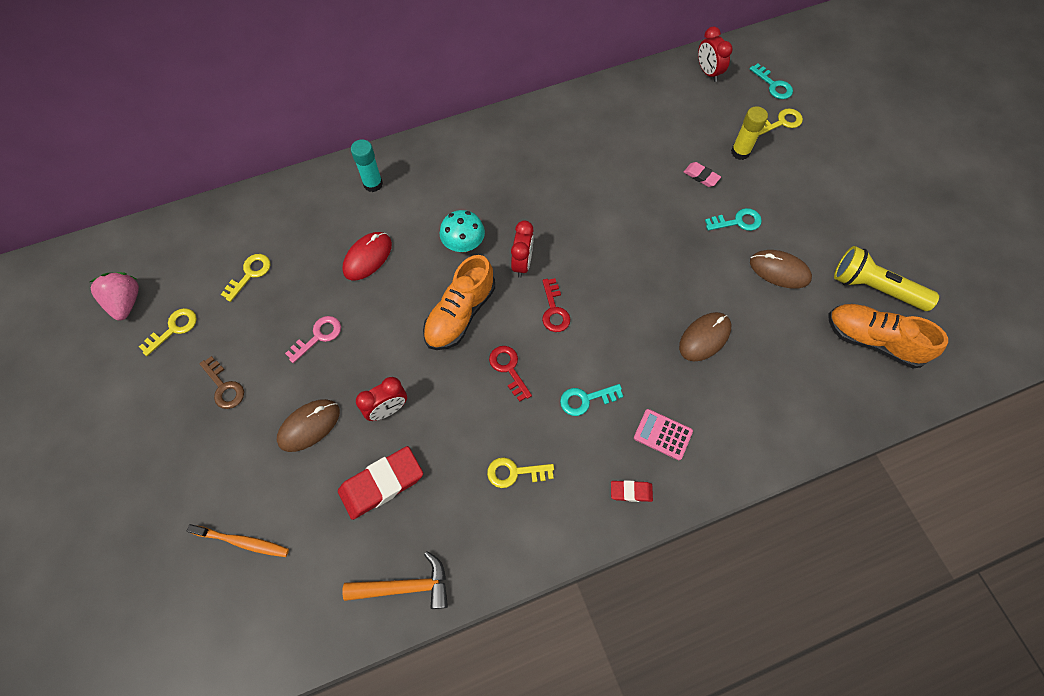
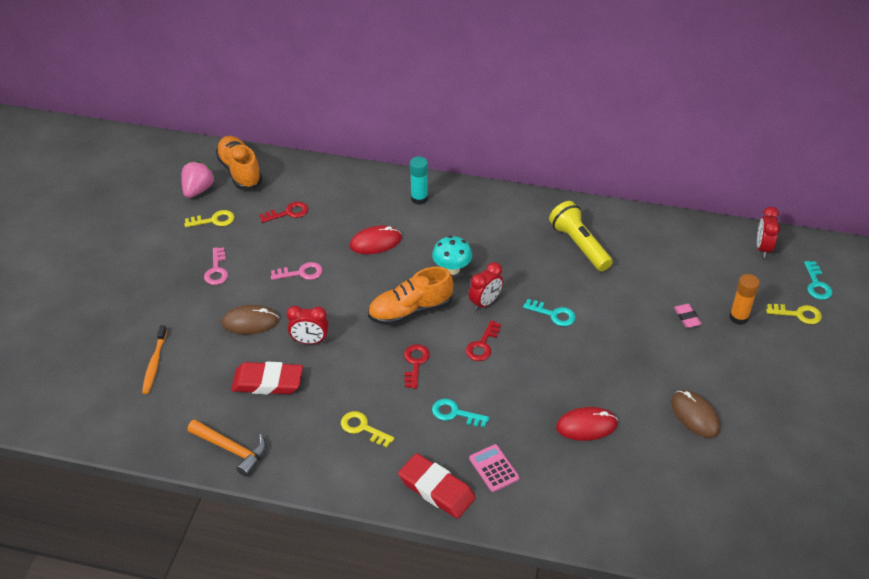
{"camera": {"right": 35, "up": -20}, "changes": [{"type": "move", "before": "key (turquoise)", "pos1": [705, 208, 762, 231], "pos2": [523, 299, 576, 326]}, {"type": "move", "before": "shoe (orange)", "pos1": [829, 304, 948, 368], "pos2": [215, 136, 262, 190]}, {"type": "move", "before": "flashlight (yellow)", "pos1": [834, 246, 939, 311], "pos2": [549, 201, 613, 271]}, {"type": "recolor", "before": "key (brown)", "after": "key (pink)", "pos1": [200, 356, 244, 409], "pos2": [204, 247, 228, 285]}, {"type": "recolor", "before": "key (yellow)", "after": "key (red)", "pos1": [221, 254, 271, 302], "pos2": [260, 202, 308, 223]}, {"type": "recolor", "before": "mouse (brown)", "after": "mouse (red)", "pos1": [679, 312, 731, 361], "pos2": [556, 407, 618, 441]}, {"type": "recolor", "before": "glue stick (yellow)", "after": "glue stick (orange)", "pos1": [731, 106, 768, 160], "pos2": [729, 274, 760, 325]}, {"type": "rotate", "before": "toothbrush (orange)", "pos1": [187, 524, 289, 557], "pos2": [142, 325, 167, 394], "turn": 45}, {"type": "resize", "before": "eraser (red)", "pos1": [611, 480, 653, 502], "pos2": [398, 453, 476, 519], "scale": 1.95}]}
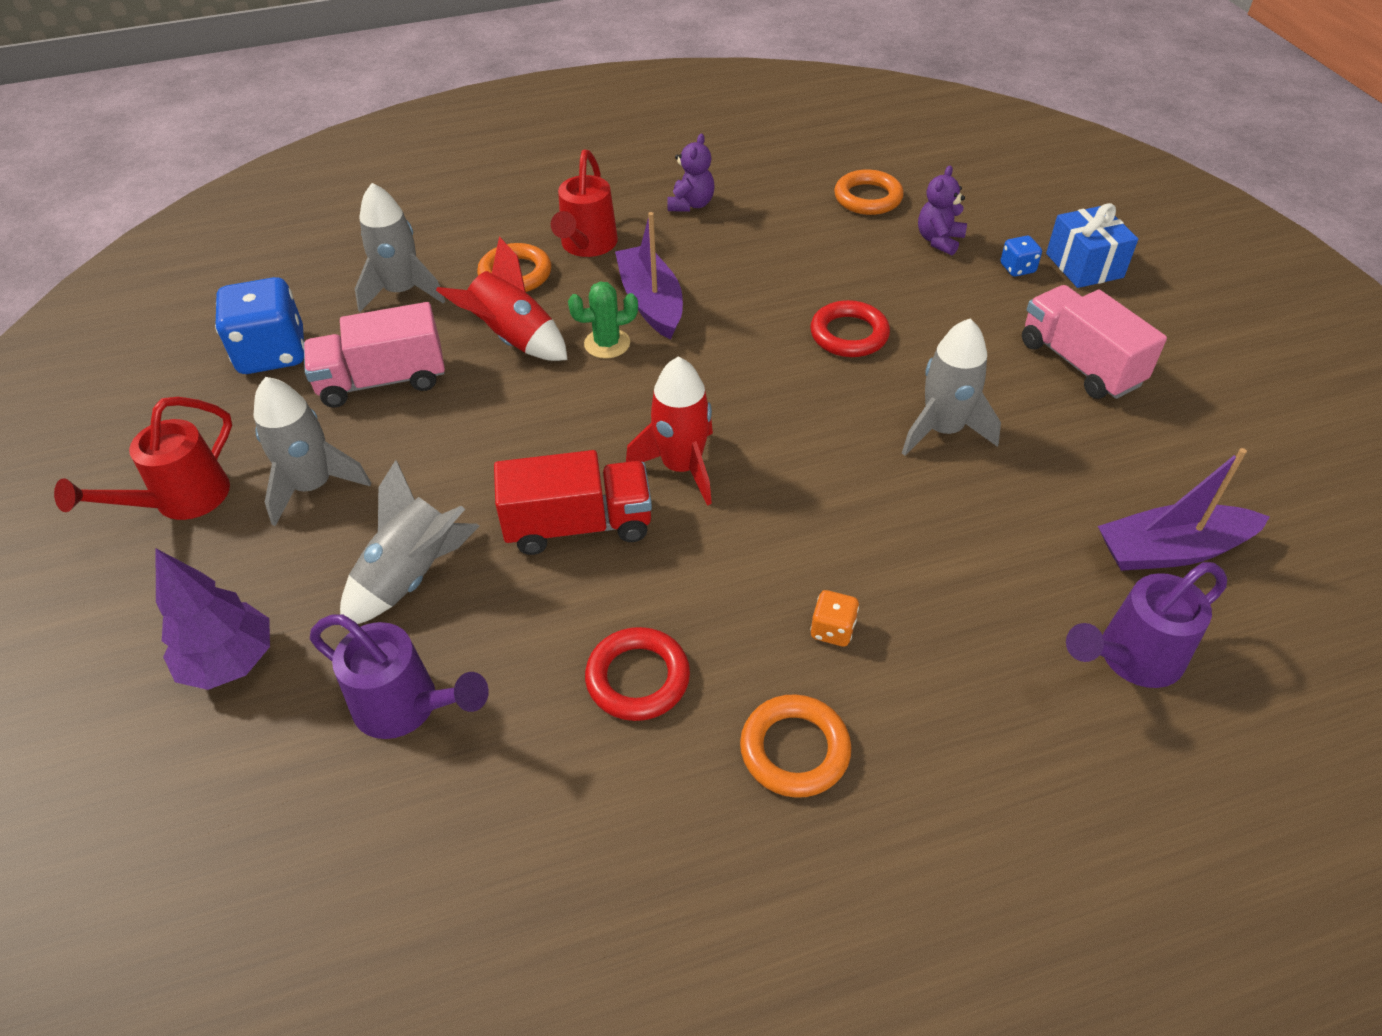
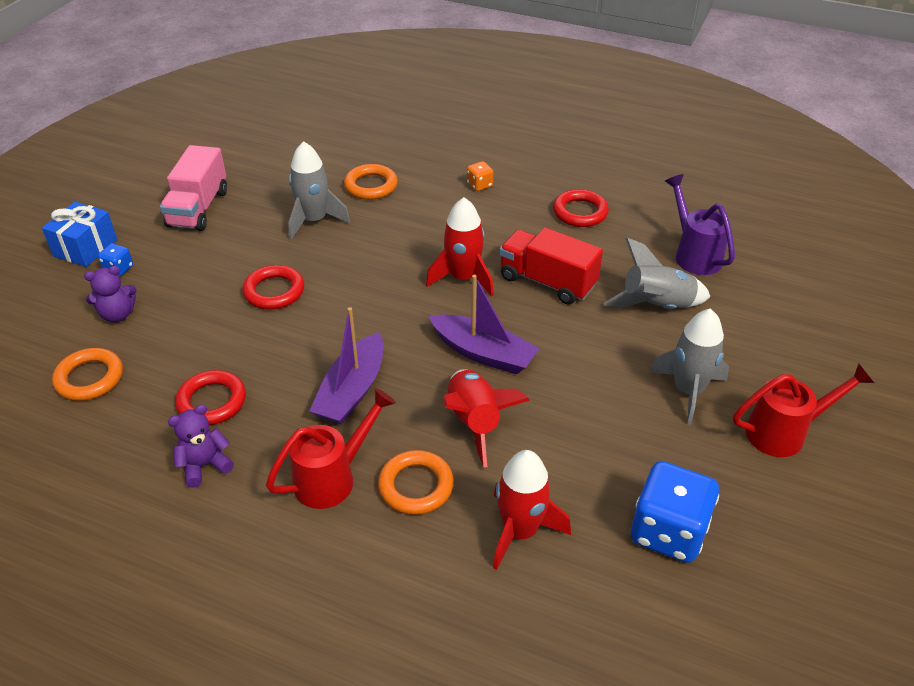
{"camera": {"right": -140, "up": -5}, "changes": [{"type": "delete", "before": "tree (purple)", "pos1": [155, 548, 270, 690]}, {"type": "delete", "before": "truck (pink)", "pos1": [304, 302, 445, 408]}, {"type": "delete", "before": "cactus (green)", "pos1": [568, 282, 638, 359]}, {"type": "delete", "before": "watering can (purple)", "pos1": [1066, 562, 1227, 688]}, {"type": "insert", "after": "ring (red)", "pos2": [175, 370, 246, 425]}, {"type": "move", "before": "ring (orange)", "pos1": [740, 694, 851, 798], "pos2": [344, 164, 398, 200]}, {"type": "move", "before": "boat (purple)", "pos1": [1098, 448, 1270, 571], "pos2": [429, 275, 540, 375]}, {"type": "recolor", "before": "rocket (grey)", "after": "rocket (red)", "pos1": [355, 183, 445, 312], "pos2": [493, 450, 571, 570]}]}
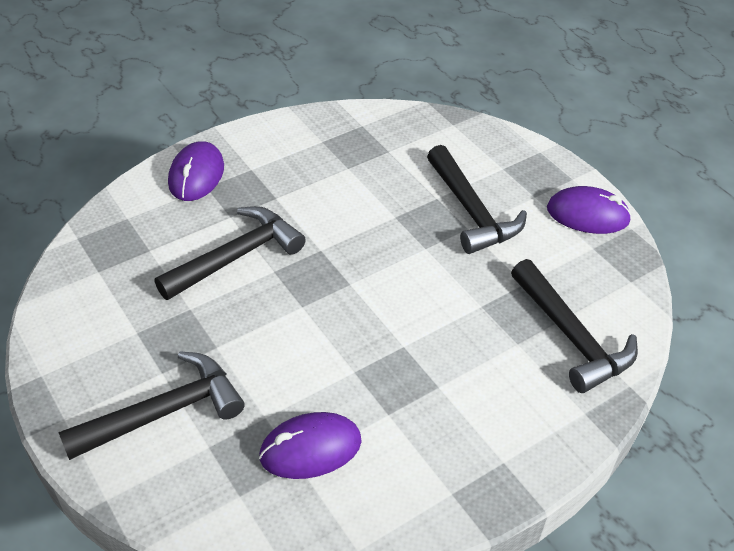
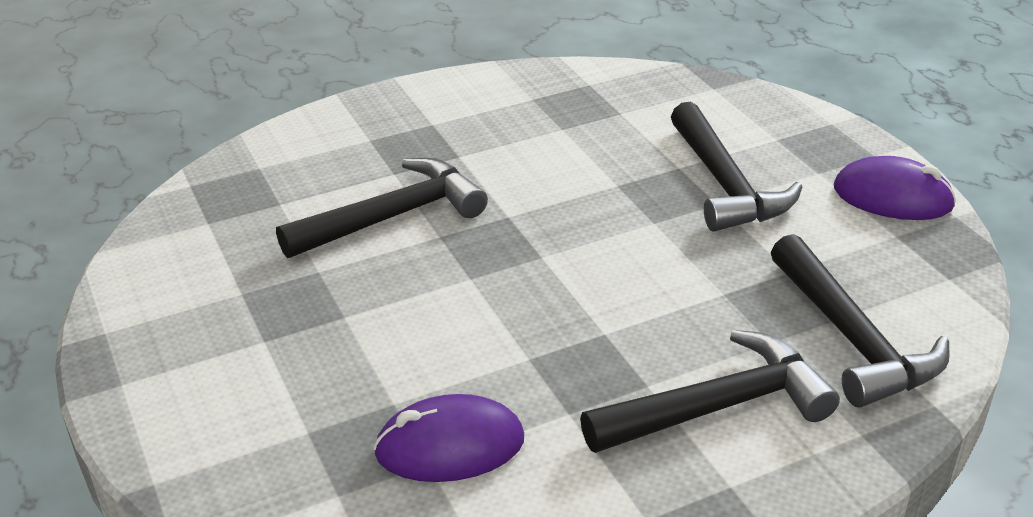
{"camera": {"right": 10, "up": -10}, "changes": [{"type": "delete", "before": "mouse (purple)", "pos1": [168, 141, 224, 201]}, {"type": "move", "before": "hammer (black)", "pos1": [58, 351, 245, 460], "pos2": [580, 330, 840, 453]}]}
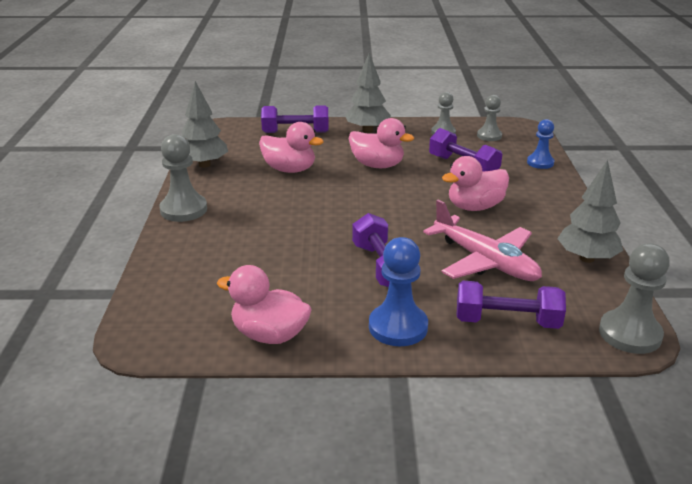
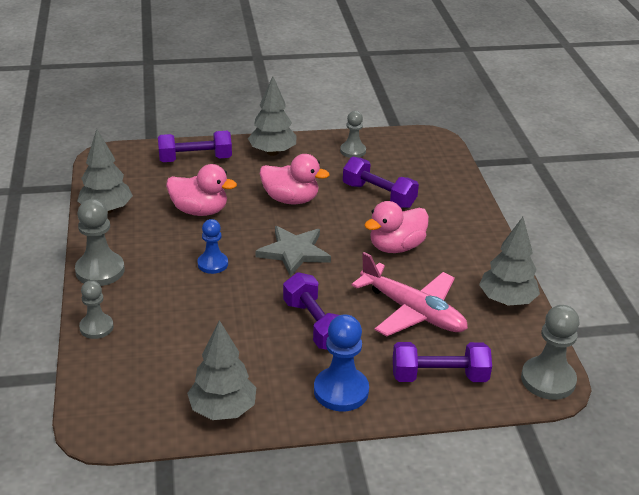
{"camera": {"right": -10, "up": 5}, "changes": [{"type": "insert", "after": "star (grey)", "pos2": [256, 226, 331, 277]}, {"type": "move", "before": "pawn (grey)", "pos1": [477, 95, 502, 141], "pos2": [79, 280, 114, 339]}, {"type": "move", "before": "pawn (blue)", "pos1": [527, 119, 555, 169], "pos2": [197, 219, 228, 274]}, {"type": "replace", "before": "duck (pink)", "after": "tree (grey)", "pos1": [217, 265, 312, 344], "pos2": [187, 320, 256, 420]}]}
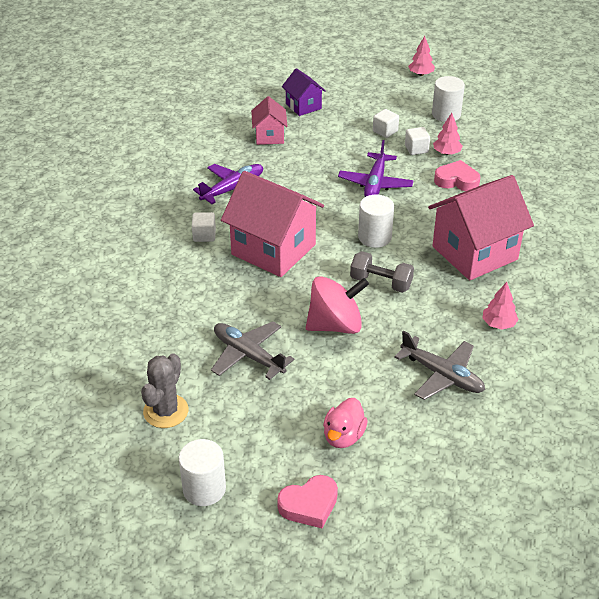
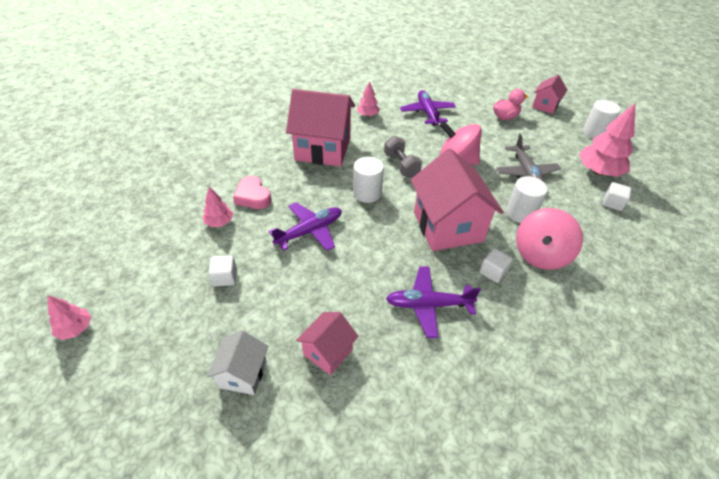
{"camera": {"right": -140, "up": 5}, "changes": [{"type": "insert", "after": "spinning top (pink)", "pos2": [516, 208, 583, 270]}, {"type": "move", "before": "cube (white)", "pos1": [405, 127, 430, 155], "pos2": [603, 182, 631, 211]}, {"type": "move", "before": "cylinder (white)", "pos1": [432, 76, 465, 122], "pos2": [506, 176, 548, 223]}, {"type": "replace", "before": "cactus (grey)", "after": "tree (pink)", "pos1": [141, 353, 189, 428], "pos2": [579, 103, 635, 177]}, {"type": "replace", "before": "heart (pink)", "after": "house (pink)", "pos1": [277, 475, 338, 528], "pos2": [532, 75, 567, 114]}, {"type": "recolor", "before": "house (purple)", "after": "house (white)", "pos1": [282, 68, 326, 116], "pos2": [207, 330, 268, 395]}, {"type": "recolor", "before": "plane (grey)", "after": "plane (purple)", "pos1": [394, 330, 485, 400], "pos2": [400, 90, 456, 126]}]}
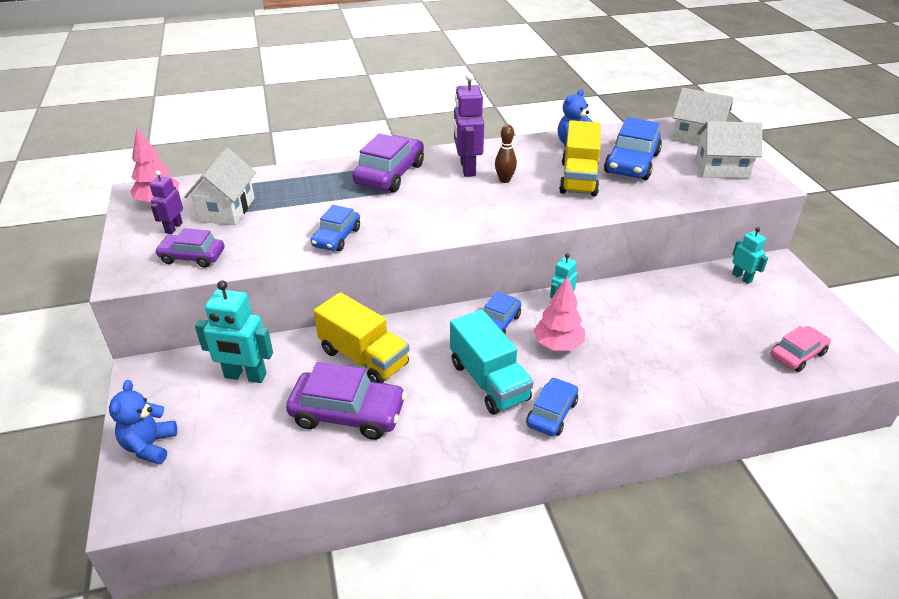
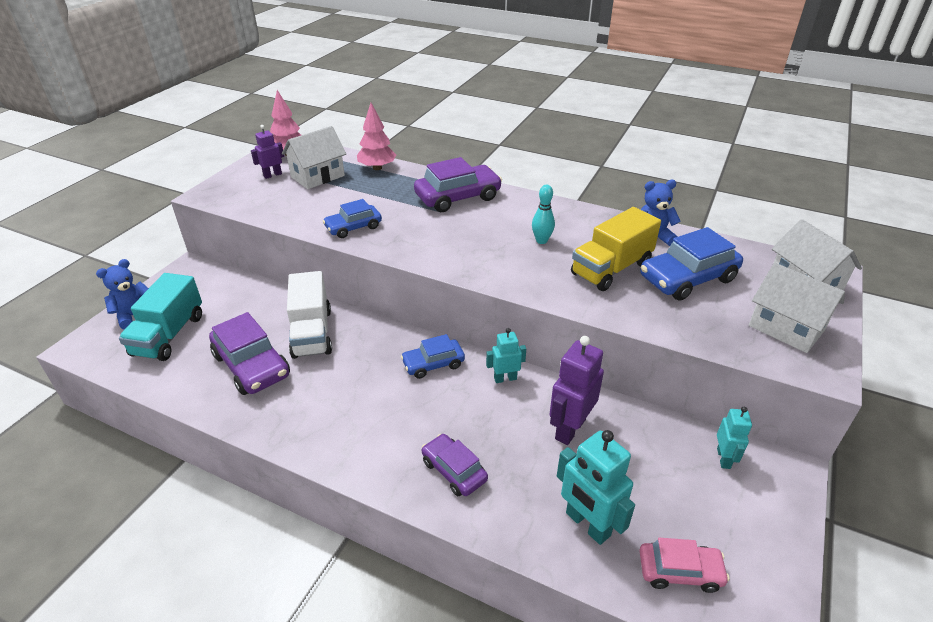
{"camera": {"right": 40, "up": 0}, "changes": [{"type": "delete", "before": "car (blue)", "pos1": [526, 378, 578, 436]}, {"type": "move", "before": "car (purple)", "pos1": [155, 228, 224, 268], "pos2": [422, 434, 488, 496]}, {"type": "move", "before": "robot (turquoise)", "pos1": [195, 280, 273, 383], "pos2": [557, 430, 635, 545]}, {"type": "move", "before": "truck (turquoise)", "pos1": [450, 309, 534, 415], "pos2": [119, 273, 202, 361]}, {"type": "move", "before": "robot (purple)", "pos1": [454, 73, 484, 177], "pos2": [549, 336, 604, 445]}, {"type": "move", "before": "tree (pink)", "pos1": [533, 275, 585, 351], "pos2": [357, 103, 396, 170]}, {"type": "recolor", "before": "truck (yellow)", "after": "truck (white)", "pos1": [314, 292, 409, 383], "pos2": [287, 271, 332, 359]}, {"type": "recolor", "before": "bowling pin (brown)", "after": "bowling pin (turquoise)", "pos1": [495, 124, 517, 183], "pos2": [532, 185, 555, 244]}]}
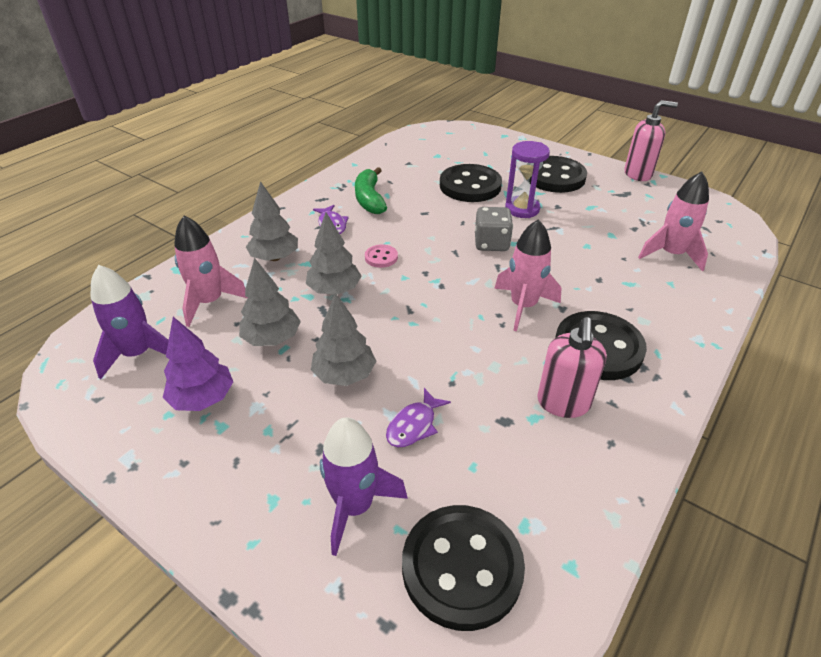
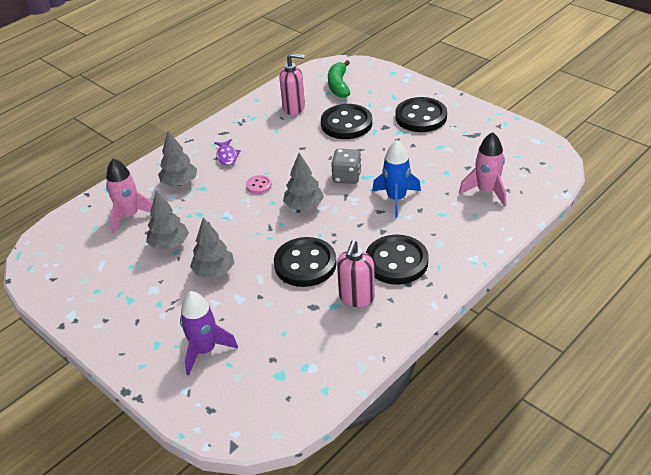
{"camera": {"right": 10, "up": 0}, "changes": [{"type": "delete", "before": "rocket (purple)", "pos1": [91, 265, 169, 379]}, {"type": "delete", "before": "tree (purple)", "pos1": [163, 317, 233, 411]}, {"type": "delete", "before": "fish (purple)", "pos1": [386, 388, 451, 447]}, {"type": "delete", "before": "rocket (pink)", "pos1": [494, 219, 562, 332]}, {"type": "delete", "before": "hourglass (purple)", "pos1": [505, 141, 550, 218]}, {"type": "insert", "after": "rocket (blue)", "pos2": [372, 140, 421, 218]}, {"type": "move", "before": "tree (grey)", "pos1": [306, 212, 362, 295], "pos2": [283, 153, 324, 210]}, {"type": "move", "before": "banana (green)", "pos1": [355, 167, 387, 214], "pos2": [328, 60, 350, 98]}, {"type": "move", "before": "button (black)", "pos1": [402, 505, 525, 631], "pos2": [274, 237, 337, 287]}, {"type": "move", "before": "soap dispenser (pink)", "pos1": [624, 100, 678, 181], "pos2": [280, 53, 305, 115]}]}
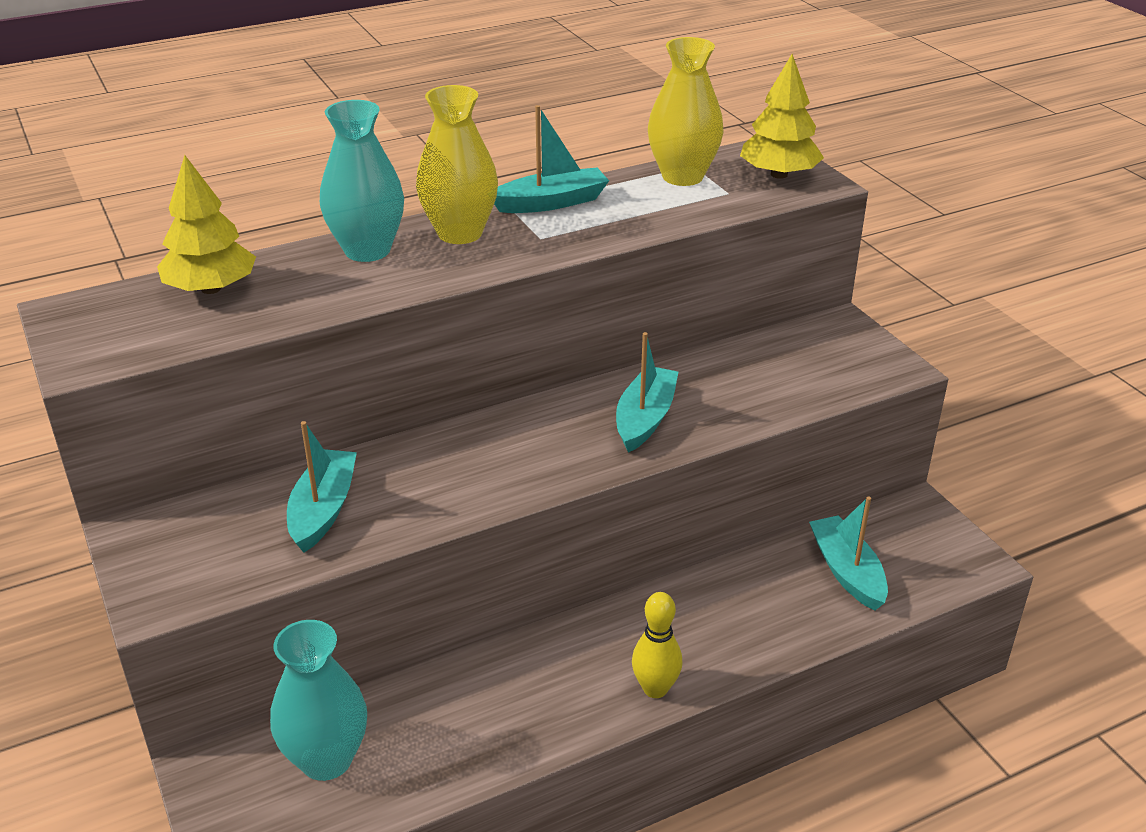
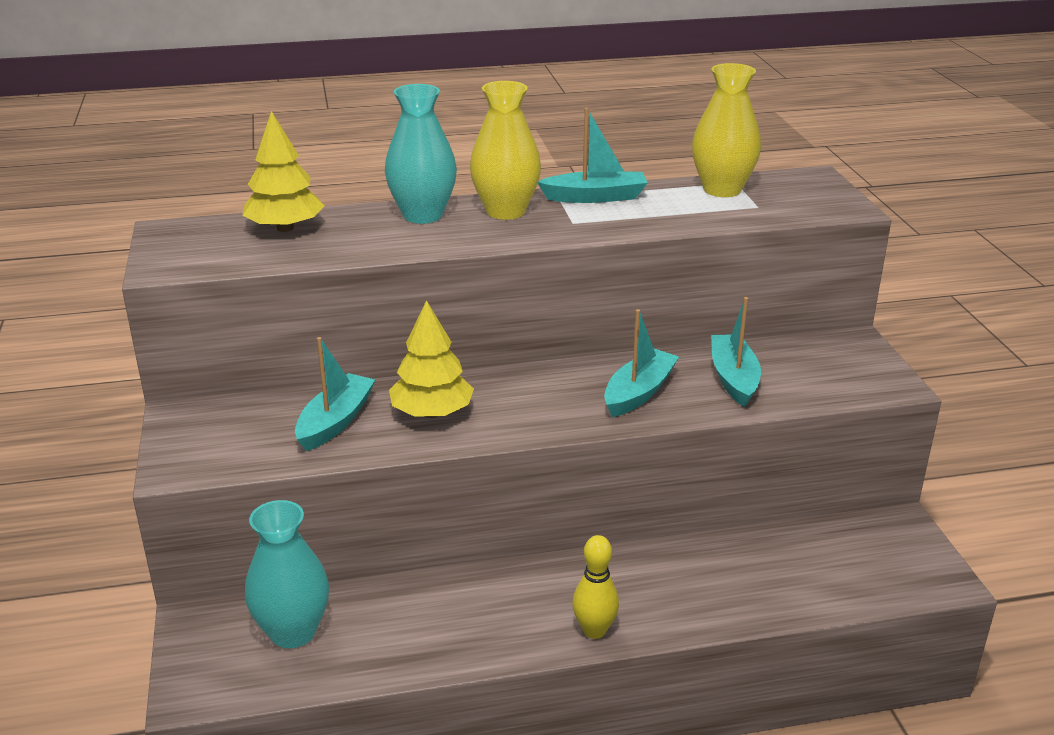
{"camera": {"right": 15, "up": -5}, "changes": [{"type": "move", "before": "tree (yellow)", "pos1": [740, 54, 824, 179], "pos2": [389, 300, 474, 418]}, {"type": "move", "before": "boat (turquoise)", "pos1": [809, 497, 888, 611], "pos2": [711, 297, 761, 407]}]}
